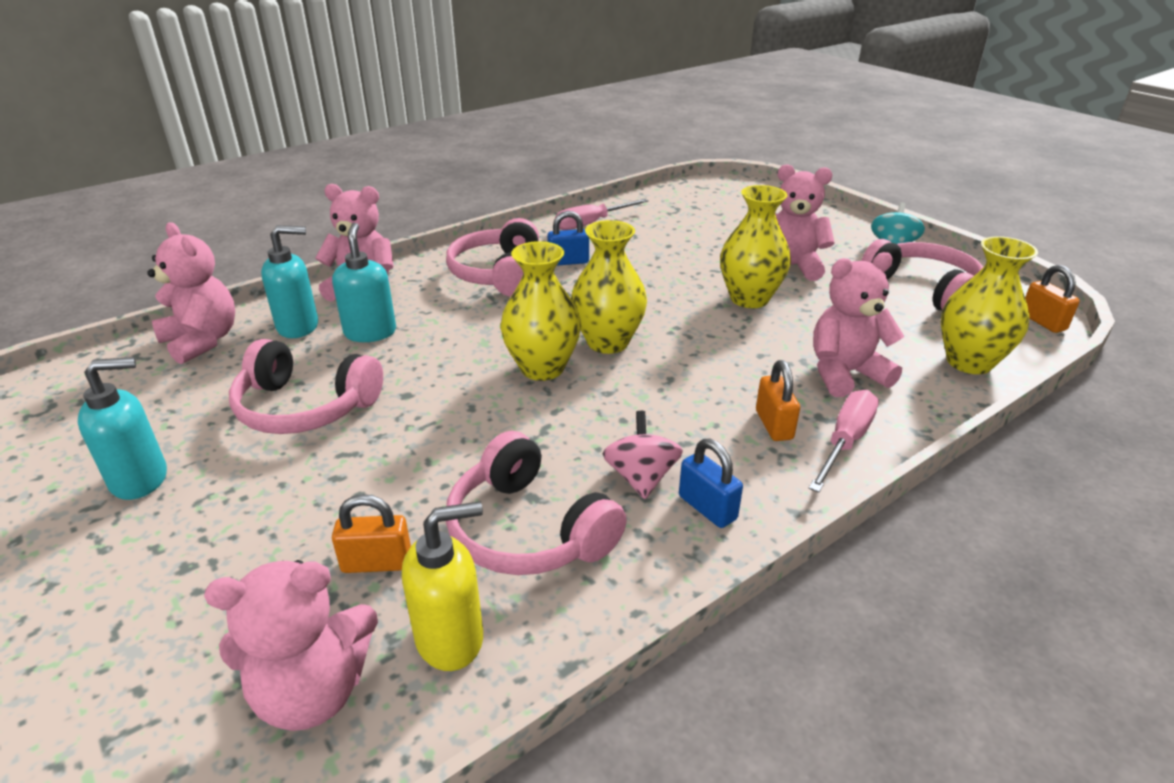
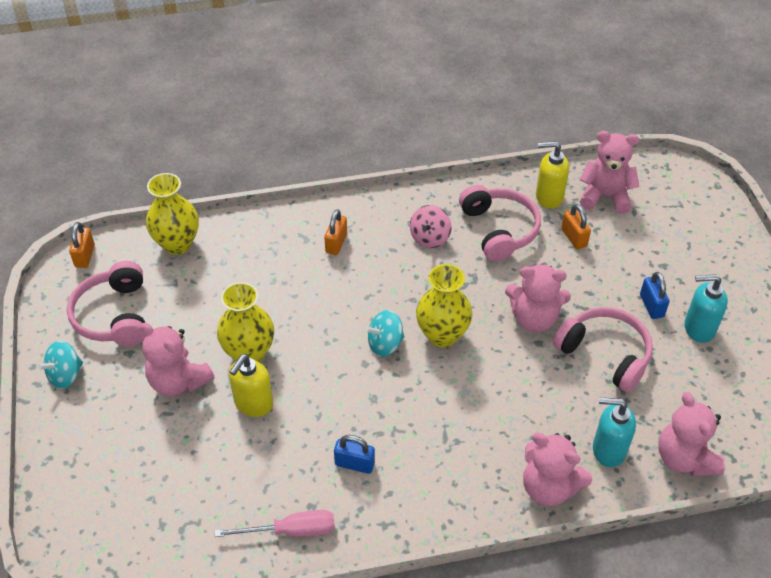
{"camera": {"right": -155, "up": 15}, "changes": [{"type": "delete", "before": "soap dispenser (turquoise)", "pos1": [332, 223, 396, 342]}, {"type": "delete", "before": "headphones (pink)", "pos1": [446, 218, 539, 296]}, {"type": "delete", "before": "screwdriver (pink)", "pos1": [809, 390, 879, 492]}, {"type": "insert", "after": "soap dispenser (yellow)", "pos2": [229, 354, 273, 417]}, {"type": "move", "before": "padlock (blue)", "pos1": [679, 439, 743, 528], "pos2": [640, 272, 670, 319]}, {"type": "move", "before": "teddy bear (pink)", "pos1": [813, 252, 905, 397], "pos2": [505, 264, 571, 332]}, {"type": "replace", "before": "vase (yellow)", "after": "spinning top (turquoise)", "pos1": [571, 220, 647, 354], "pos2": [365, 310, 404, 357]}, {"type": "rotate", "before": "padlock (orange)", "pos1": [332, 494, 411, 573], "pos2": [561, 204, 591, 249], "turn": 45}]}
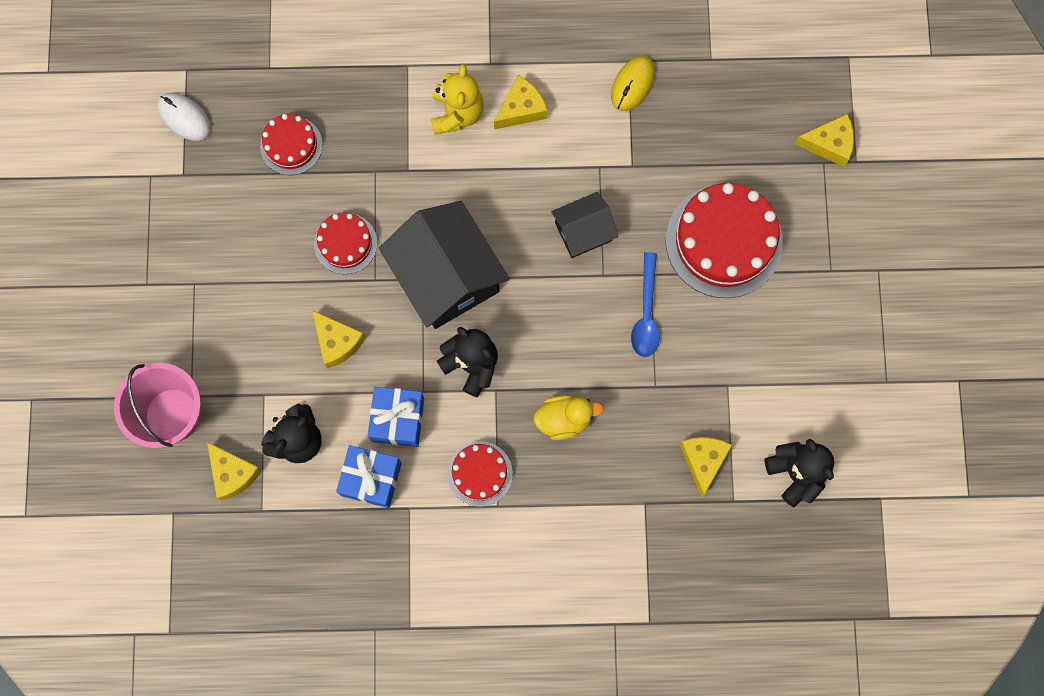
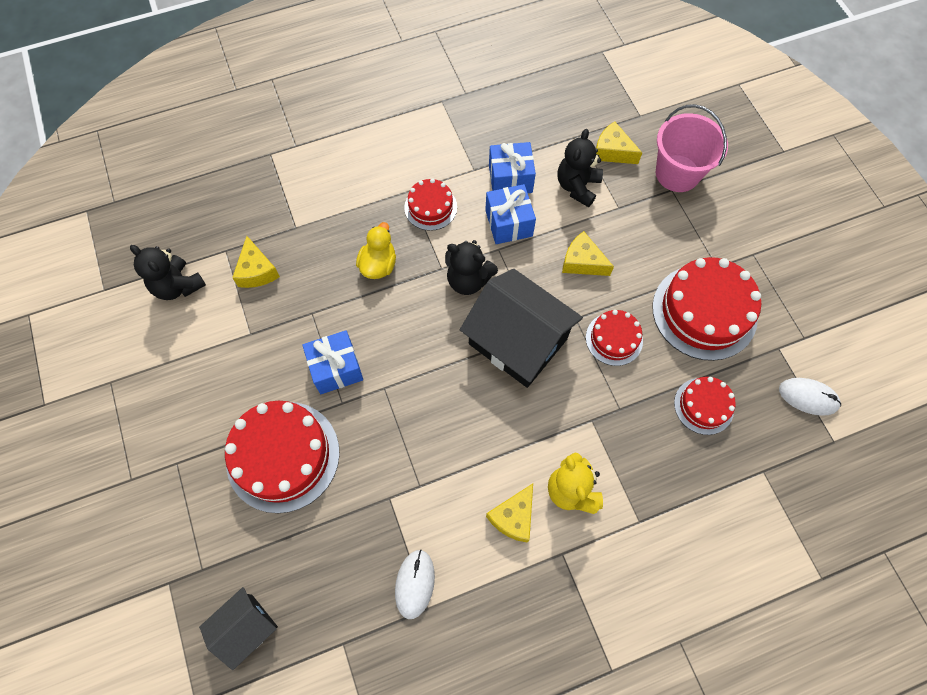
{"camera": {"right": 160, "up": -10}, "changes": [{"type": "delete", "before": "cheese (yellow)", "pos1": [795, 114, 854, 167]}, {"type": "insert", "after": "cake (red)", "pos2": [652, 257, 761, 361]}, {"type": "move", "before": "house (black)", "pos1": [551, 192, 619, 258], "pos2": [199, 587, 278, 670]}, {"type": "replace", "before": "spoon (blue)", "after": "gift (blue)", "pos1": [631, 252, 660, 357], "pos2": [302, 330, 363, 394]}, {"type": "recolor", "before": "mouse (yellow)", "after": "mouse (white)", "pos1": [611, 56, 655, 111], "pos2": [395, 550, 435, 619]}, {"type": "rotate", "before": "duck (yellow)", "pos1": [534, 395, 604, 440], "pos2": [356, 222, 396, 279], "turn": 135}]}
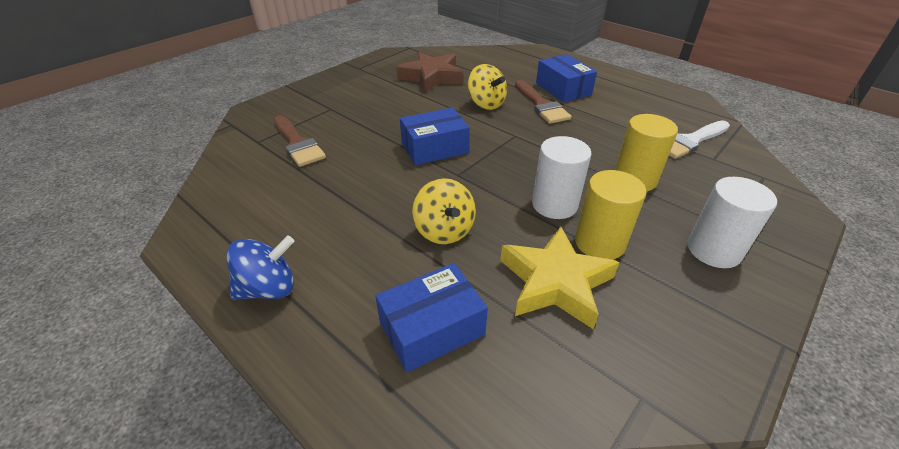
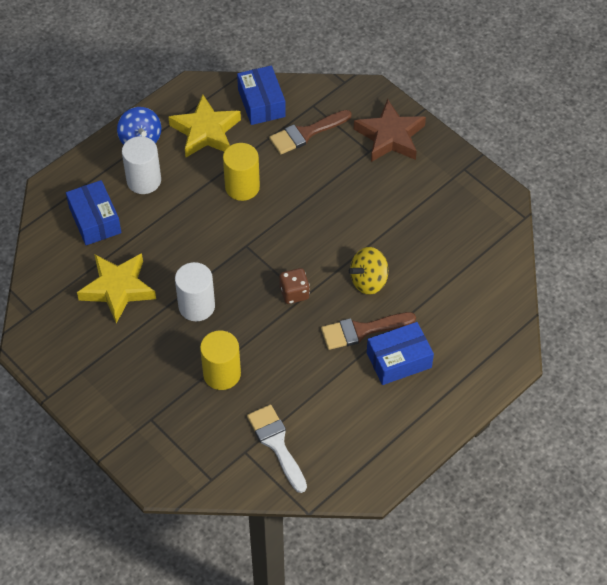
{"camera": {"right": 95, "up": 15}, "changes": [{"type": "delete", "before": "spinning top (yellow)", "pos1": [412, 178, 476, 244]}, {"type": "insert", "after": "star (yellow)", "pos2": [169, 94, 241, 157]}, {"type": "insert", "after": "dice (brown)", "pos2": [279, 268, 310, 304]}, {"type": "move", "before": "star (brown)", "pos1": [396, 52, 463, 92], "pos2": [354, 99, 426, 162]}, {"type": "move", "before": "box (blue)", "pos1": [400, 108, 470, 165], "pos2": [237, 65, 286, 125]}, {"type": "move", "before": "cylinder (yellow)", "pos1": [575, 170, 646, 260], "pos2": [223, 143, 260, 201]}, {"type": "move", "before": "cylinder (white)", "pos1": [688, 177, 777, 268], "pos2": [122, 136, 161, 194]}]}
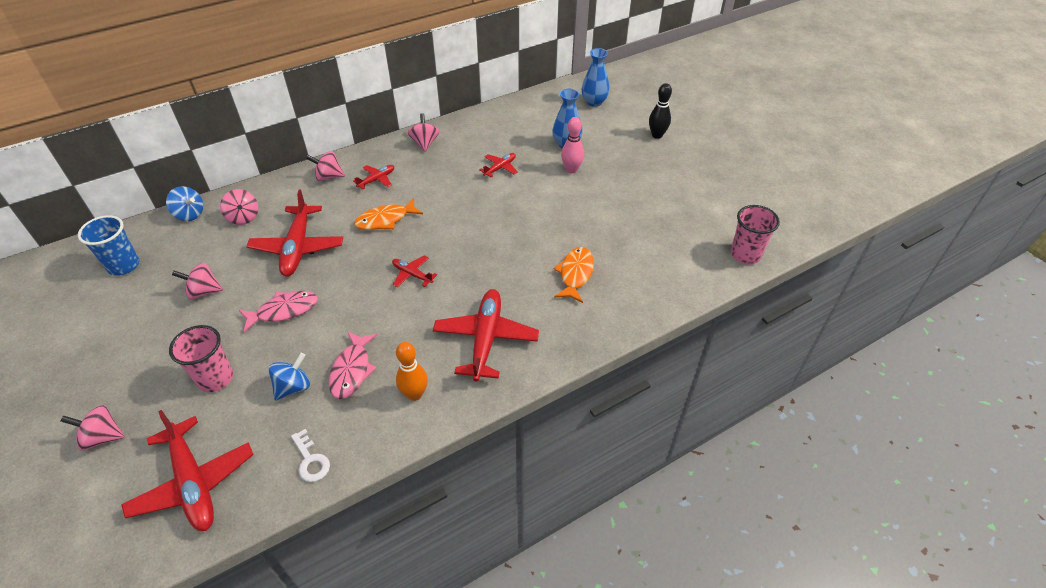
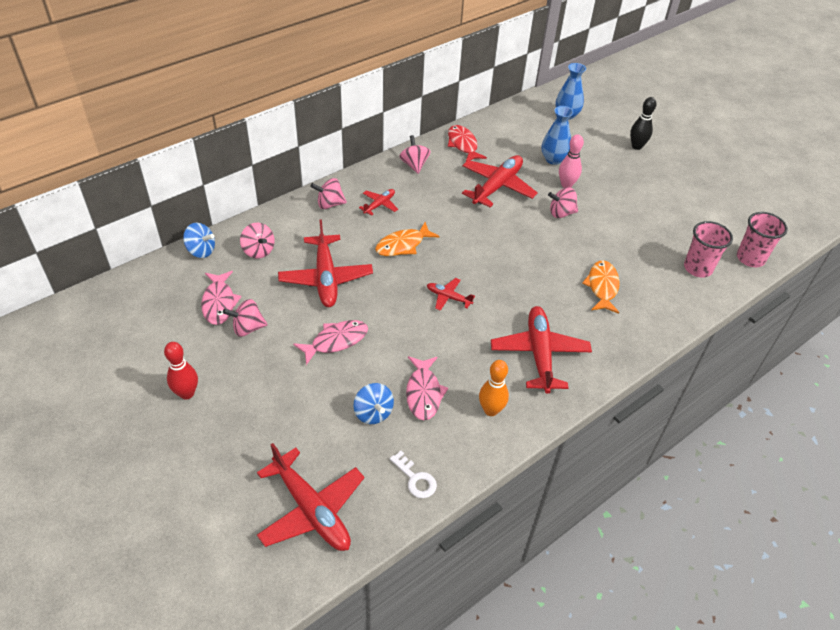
{"camera": {"right": -10, "up": 0}, "changes": [{"type": "delete", "before": "cup (blue)", "pos1": [78, 215, 140, 276]}, {"type": "insert", "after": "bowling pin (red)", "pos2": [164, 342, 198, 400]}, {"type": "insert", "after": "fish (pink)", "pos2": [201, 271, 242, 325]}, {"type": "insert", "after": "fish (red)", "pos2": [448, 125, 487, 161]}, {"type": "move", "before": "spinning top (pink)", "pos1": [61, 405, 125, 450], "pos2": [548, 187, 578, 218]}, {"type": "move", "before": "cup (pink)", "pos1": [169, 325, 233, 392], "pos2": [684, 221, 733, 277]}, {"type": "rotate", "before": "spinning top (blue)", "pos1": [268, 353, 310, 400], "pos2": [353, 383, 394, 424], "turn": 120}, {"type": "resize", "before": "plane (red)", "pos1": [480, 153, 518, 177], "pos2": [462, 155, 538, 207], "scale": 2.0}]}
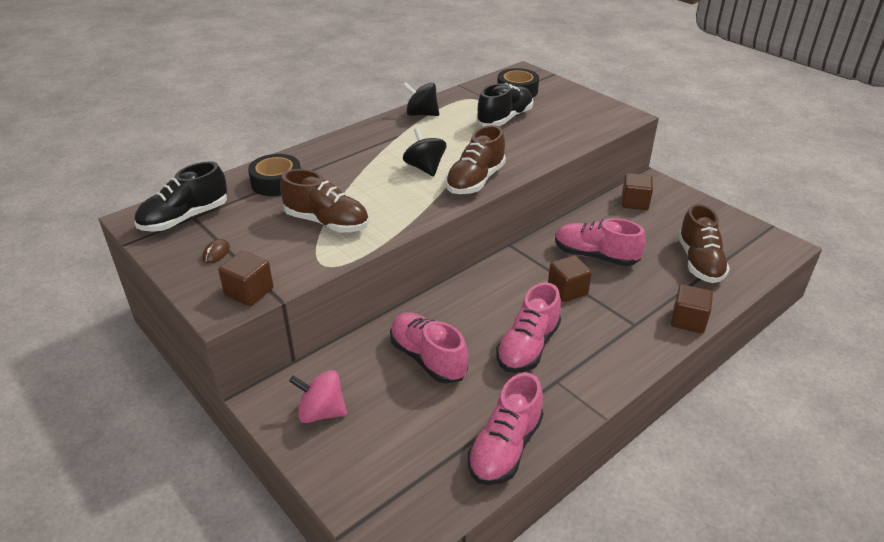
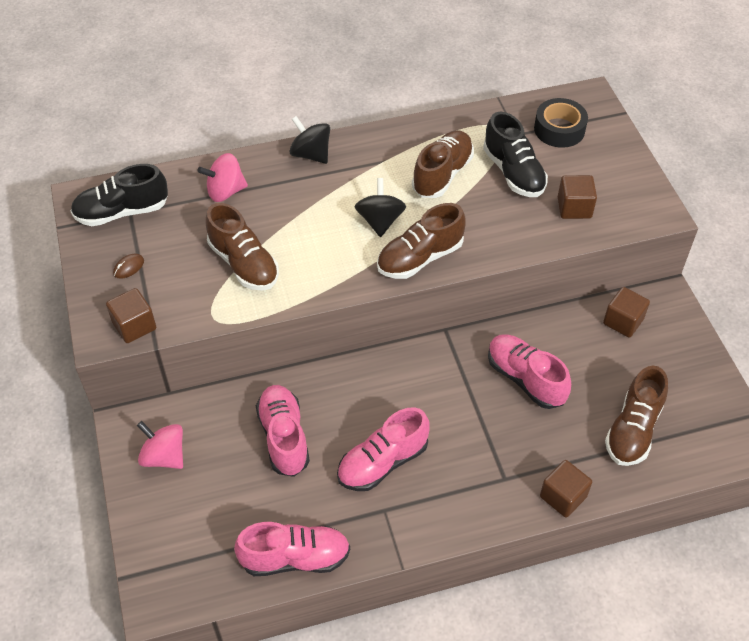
{"camera": {"right": 25, "up": 15}, "changes": [{"type": "insert", "after": "shoe (brown)", "pos2": [412, 130, 474, 198]}, {"type": "move", "before": "spinning top (black)", "pos1": [403, 82, 439, 116], "pos2": [289, 116, 330, 164]}, {"type": "move", "before": "cube (brown)", "pos1": [548, 255, 592, 302], "pos2": [558, 175, 597, 219]}, {"type": "replace", "before": "tape (black)", "after": "spinning top (pink)", "pos1": [248, 154, 301, 196], "pos2": [197, 153, 248, 202]}, {"type": "rotate", "before": "shoe (pink)", "pos1": [468, 373, 544, 485], "pos2": [234, 522, 350, 576], "turn": -150}, {"type": "rotate", "before": "shoe (black)", "pos1": [477, 83, 533, 126], "pos2": [483, 112, 548, 197], "turn": 90}]}
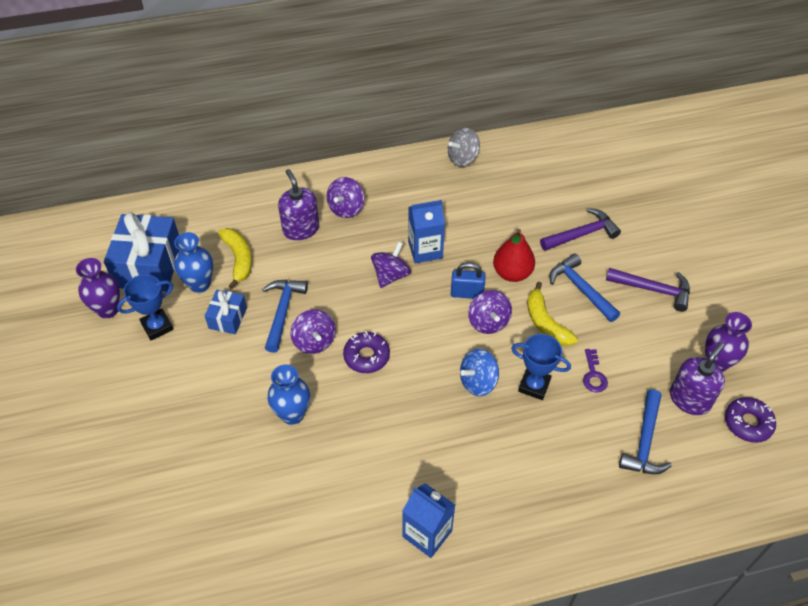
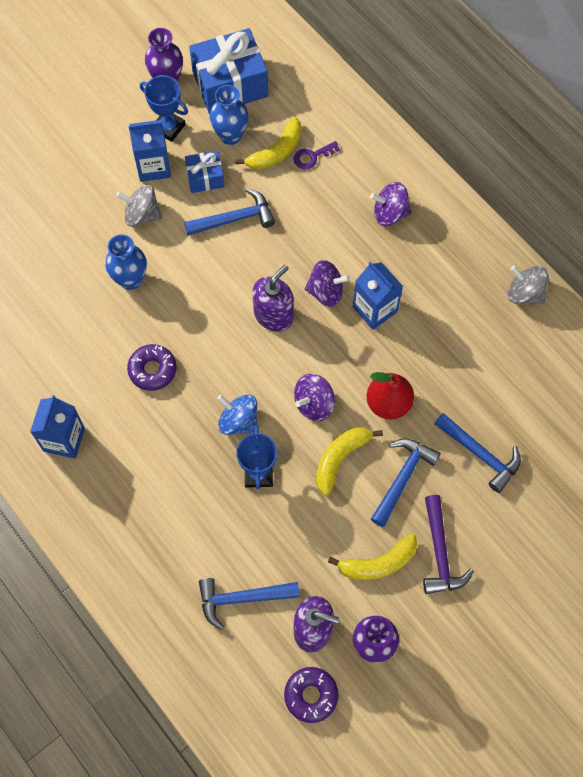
{"camera": {"right": 65, "up": 15}, "changes": [{"type": "delete", "before": "spinning top (purple)", "pos1": [291, 309, 336, 354]}, {"type": "delete", "before": "padlock (blue)", "pos1": [451, 262, 485, 299]}, {"type": "insert", "after": "spinning top (grey)", "pos2": [116, 185, 162, 227]}, {"type": "insert", "after": "carton (blue)", "pos2": [129, 120, 171, 182]}, {"type": "insert", "after": "banana (yellow)", "pos2": [328, 534, 417, 580]}, {"type": "move", "before": "soap dispenser (purple)", "pos1": [278, 169, 319, 240], "pos2": [252, 265, 294, 332]}, {"type": "move", "before": "donut (purple)", "pos1": [343, 331, 390, 373], "pos2": [127, 344, 177, 391]}, {"type": "move", "before": "key (purple)", "pos1": [583, 349, 608, 393], "pos2": [294, 141, 340, 169]}, {"type": "recolor", "before": "hammer (purple)", "after": "hammer (blue)", "pos1": [540, 208, 621, 251], "pos2": [434, 413, 521, 493]}]}
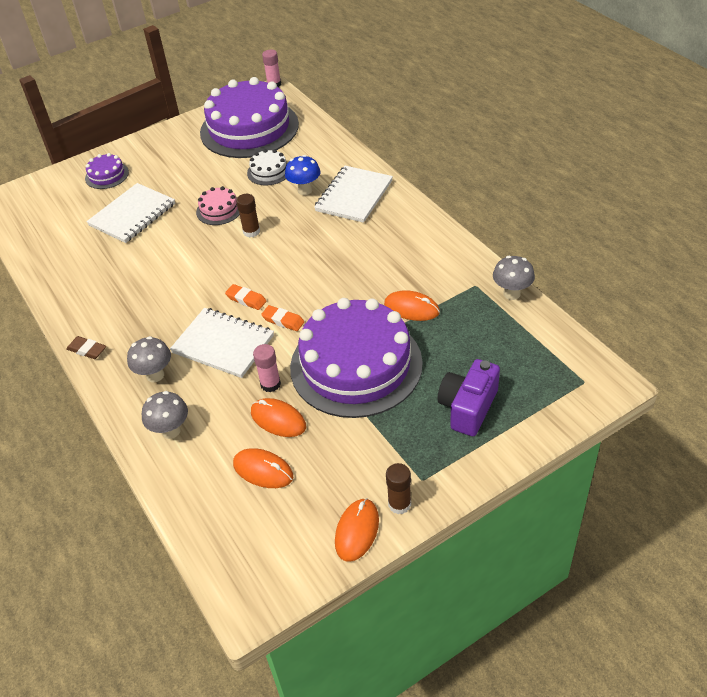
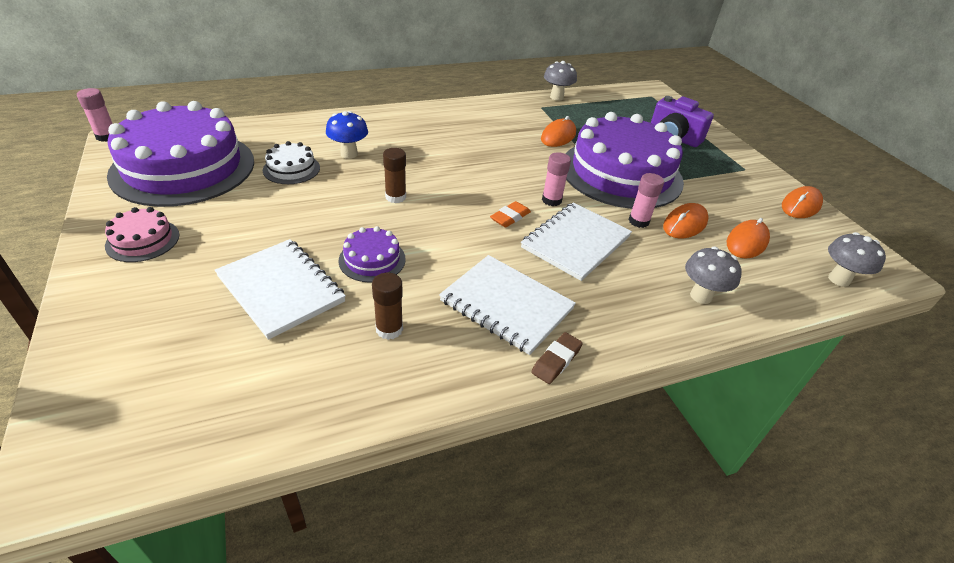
{"camera": {"right": -85, "up": -5}, "changes": [{"type": "move", "before": "cake (purple)", "pos1": [85, 153, 129, 189], "pos2": [338, 226, 406, 283]}, {"type": "move", "before": "mushroom (grey)", "pos1": [127, 336, 171, 383], "pos2": [828, 232, 886, 287]}, {"type": "move", "before": "cake (pink)", "pos1": [196, 186, 240, 225], "pos2": [105, 207, 179, 262]}, {"type": "move", "before": "notebook (white)", "pos1": [314, 166, 393, 223], "pos2": [439, 255, 576, 355]}, {"type": "move", "before": "glue stick (brown)", "pos1": [386, 463, 411, 514], "pos2": [372, 272, 403, 340]}, {"type": "replace", "before": "eraser (orange)", "after": "glue stick (pink)", "pos1": [261, 305, 304, 331], "pos2": [542, 152, 571, 206]}, {"type": "rotate", "before": "mouse (orange)", "pos1": [335, 498, 379, 562], "pos2": [782, 186, 823, 218], "turn": -75}]}
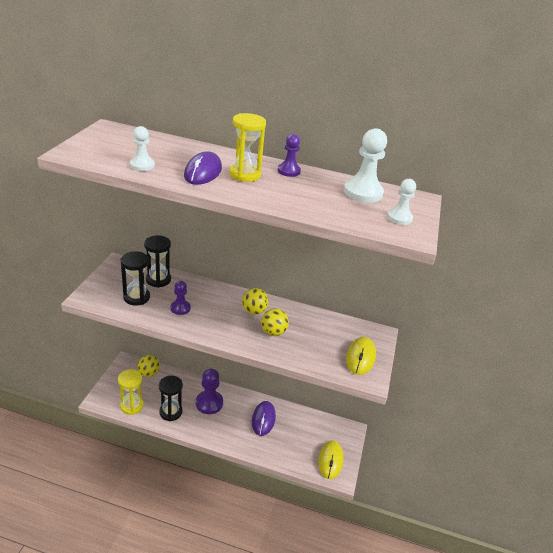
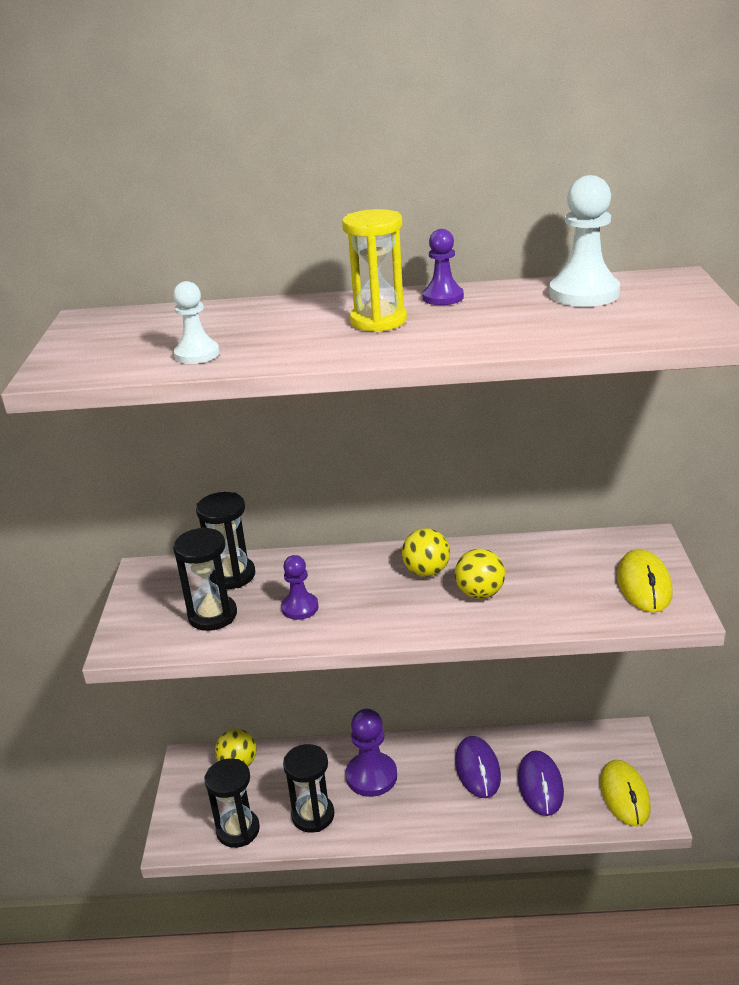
{"camera": {"right": -10, "up": -5}, "changes": [{"type": "delete", "before": "pawn (white)", "pos1": [387, 179, 416, 225]}, {"type": "move", "before": "mouse (purple)", "pos1": [184, 151, 222, 185], "pos2": [518, 750, 564, 816]}, {"type": "recolor", "before": "hourglass (yellow)", "after": "hourglass (black)", "pos1": [118, 369, 144, 415], "pos2": [205, 759, 260, 848]}]}
